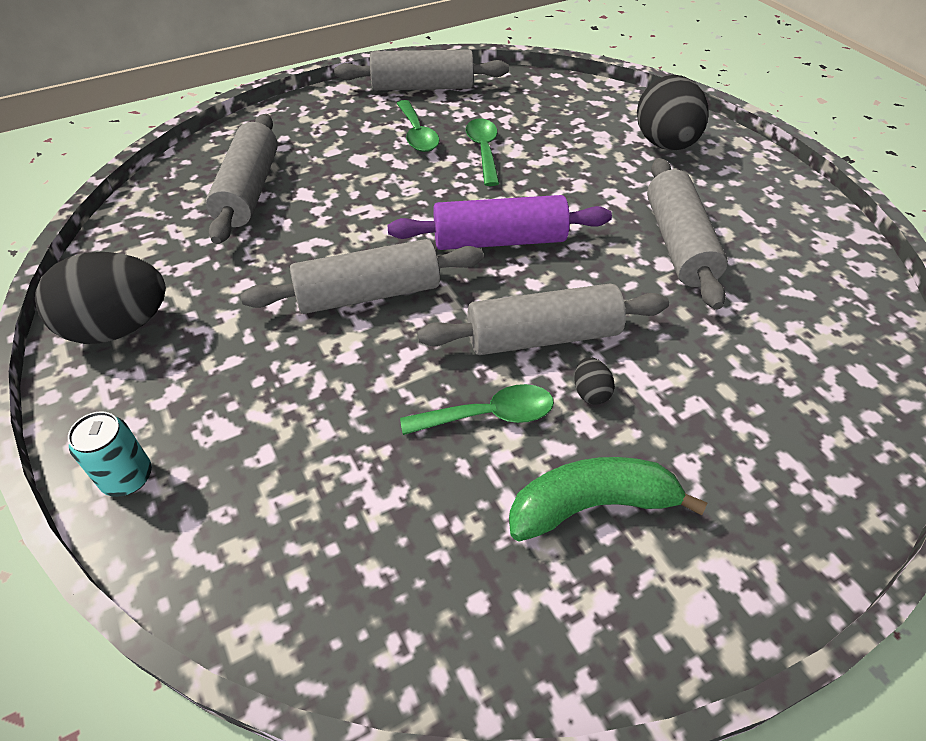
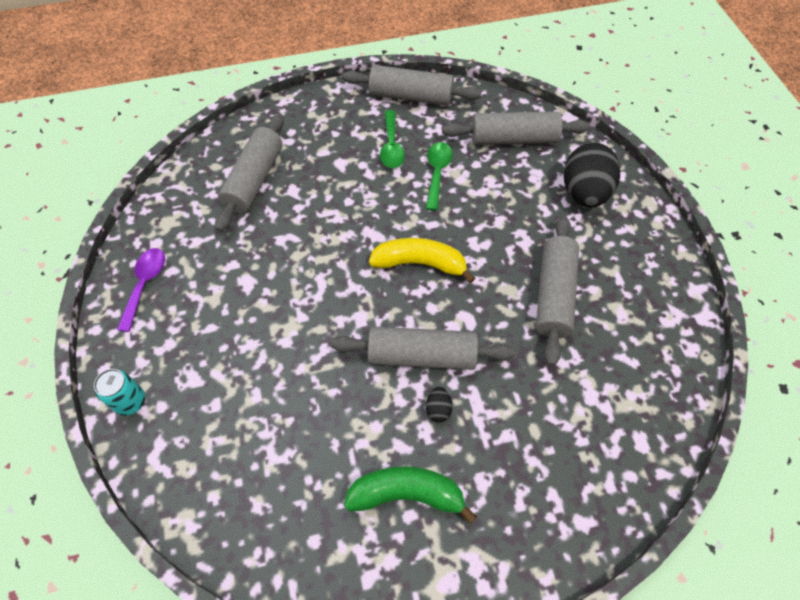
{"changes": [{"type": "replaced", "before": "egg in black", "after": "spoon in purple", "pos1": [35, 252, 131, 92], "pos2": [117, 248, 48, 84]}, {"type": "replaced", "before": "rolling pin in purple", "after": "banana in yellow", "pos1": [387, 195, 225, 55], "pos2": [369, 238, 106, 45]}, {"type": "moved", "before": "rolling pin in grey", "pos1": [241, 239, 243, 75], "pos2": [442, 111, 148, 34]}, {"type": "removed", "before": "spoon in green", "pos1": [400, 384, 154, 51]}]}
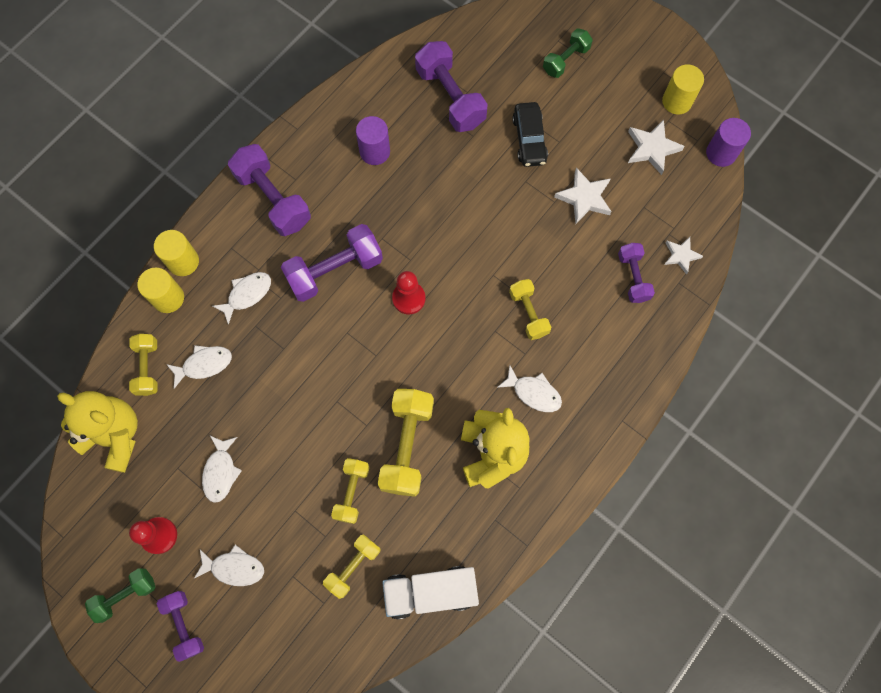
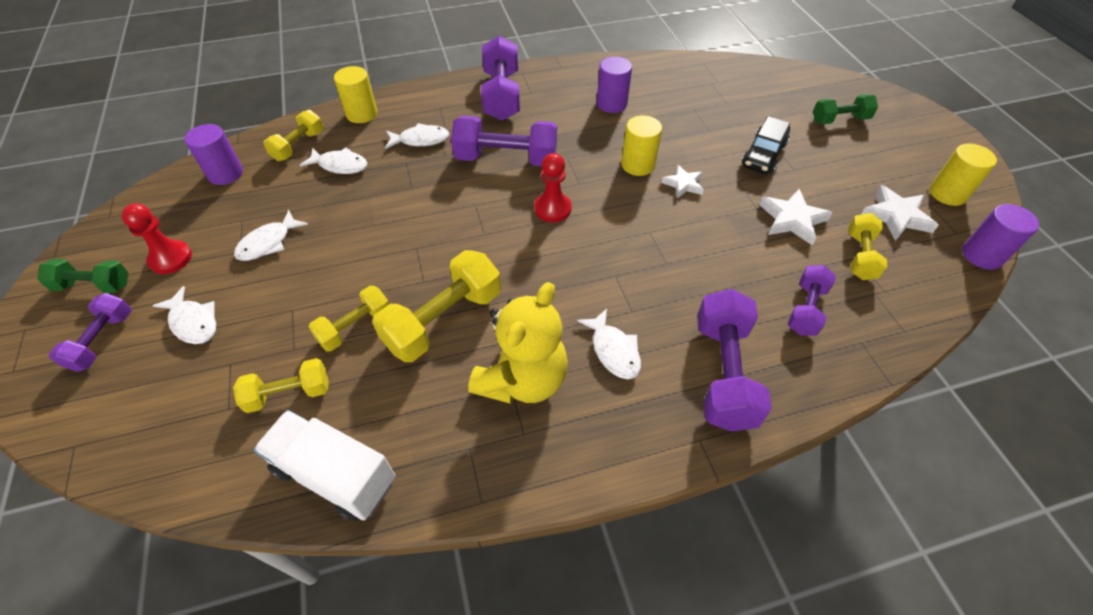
{"changes": [{"type": "replaced", "before": "teddy bear in yellow", "after": "cylinder in purple", "pos1": [57, 391, 81, 82], "pos2": [185, 124, 58, 61]}, {"type": "moved", "before": "cylinder in yellow", "pos1": [154, 230, 45, 46], "pos2": [621, 115, 41, 61]}, {"type": "moved", "before": "star in white", "pos1": [664, 237, 39, 38], "pos2": [661, 165, 43, 33]}, {"type": "moved", "before": "dumbbell in purple", "pos1": [415, 41, 73, 91], "pos2": [697, 289, 75, 143]}, {"type": "moved", "before": "dumbbell in yellow", "pos1": [509, 279, 42, 61], "pos2": [848, 213, 40, 67]}]}
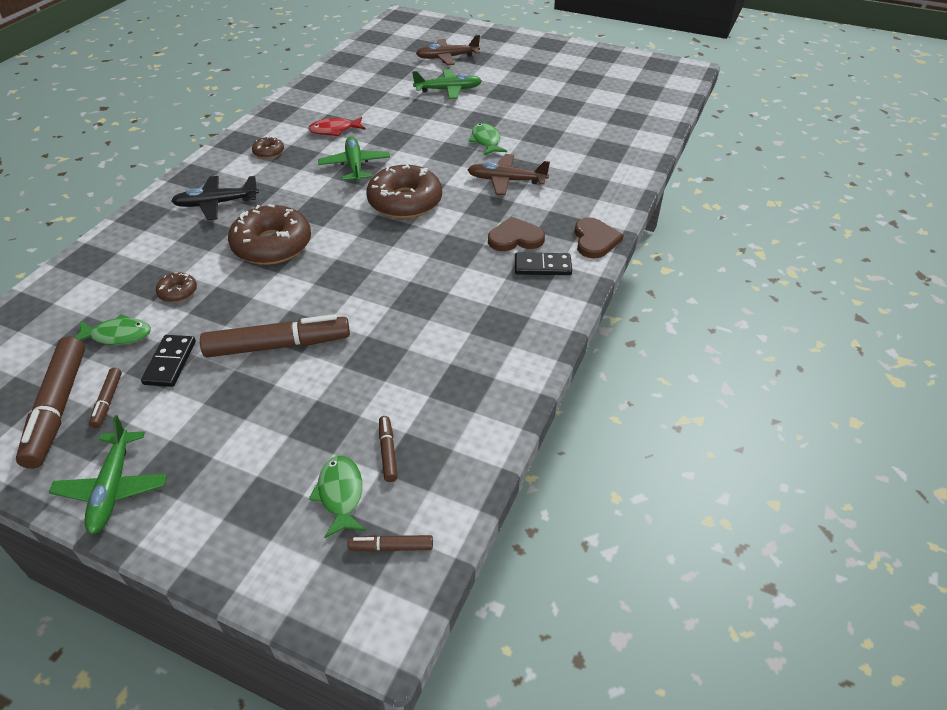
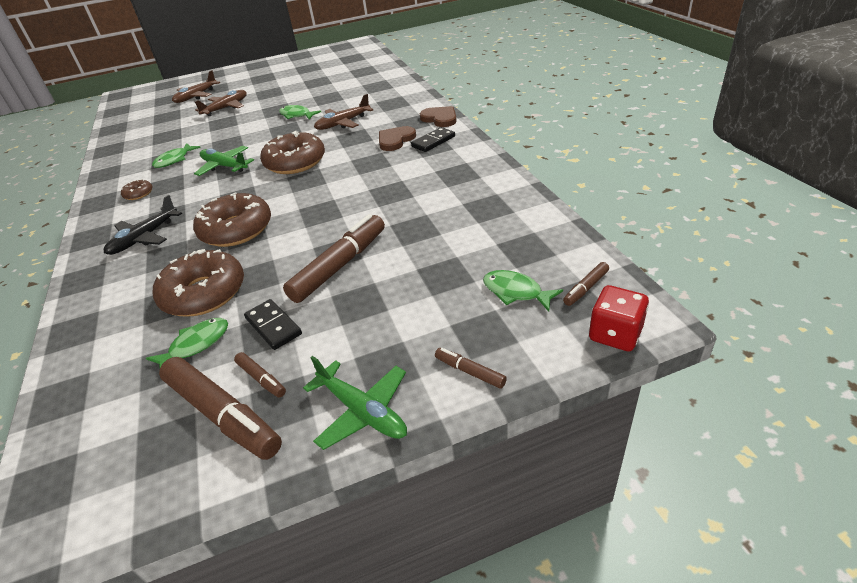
{"changes": [{"type": "recoloured", "before": "fish in red", "after": "fish in green", "pos1": [308, 117, 58, 19], "pos2": [152, 143, 49, 25]}, {"type": "resized", "before": "donut in brown", "pos1": [156, 272, 41, 30], "pos2": [153, 249, 91, 67], "scale": 2.2}, {"type": "recoloured", "before": "plane in green", "after": "plane in brown", "pos1": [412, 69, 70, 30], "pos2": [195, 90, 52, 26]}, {"type": "moved", "before": "marker in brown", "pos1": [379, 416, 19, 66], "pos2": [435, 348, 72, 41]}, {"type": "added", "after": "dice in red", "pos2": [589, 285, 60, 66]}]}
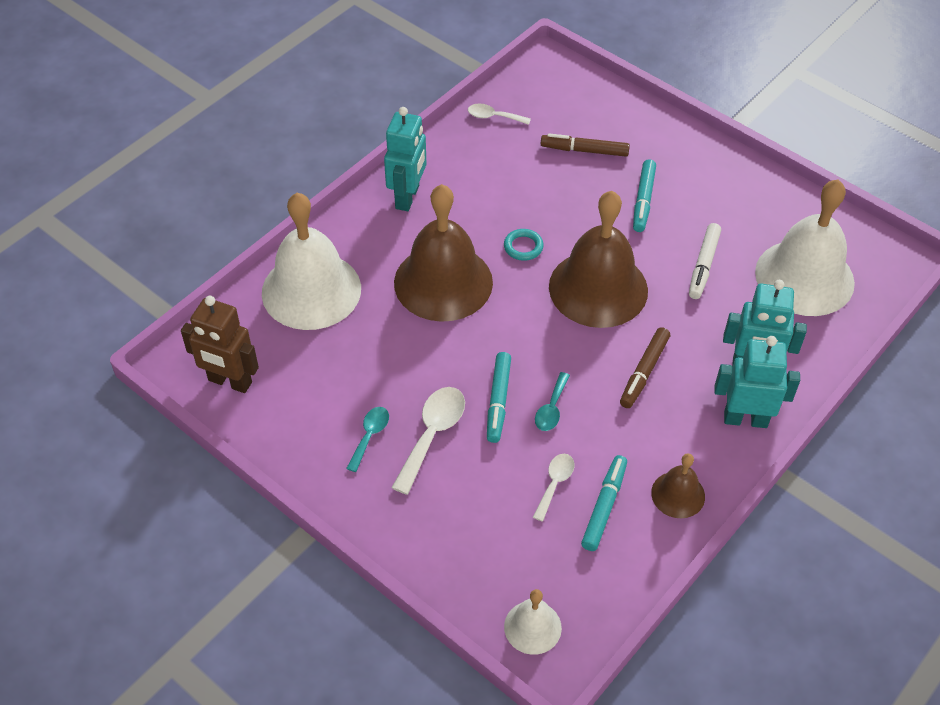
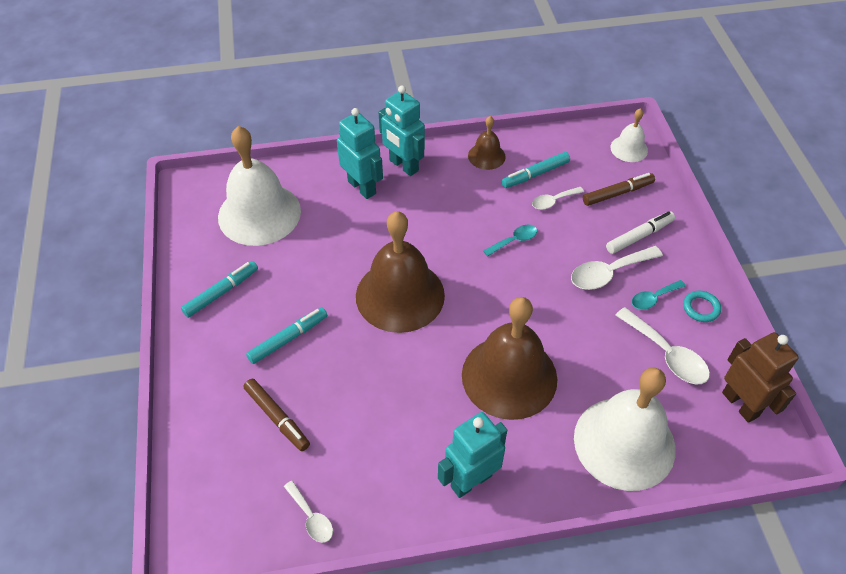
{"changes": [{"type": "moved", "before": "marker in turquoise", "pos1": [487, 352, 24, 91], "pos2": [181, 261, 77, 57]}, {"type": "moved", "before": "marker in brown", "pos1": [620, 327, 50, 81], "pos2": [583, 173, 72, 33]}, {"type": "moved", "before": "marker in white", "pos1": [689, 223, 32, 76], "pos2": [606, 211, 69, 43]}, {"type": "added", "after": "spoon in white", "pos2": [615, 307, 95, 77]}, {"type": "moved", "before": "ring in turquoise", "pos1": [504, 229, 40, 32], "pos2": [683, 291, 38, 31]}]}
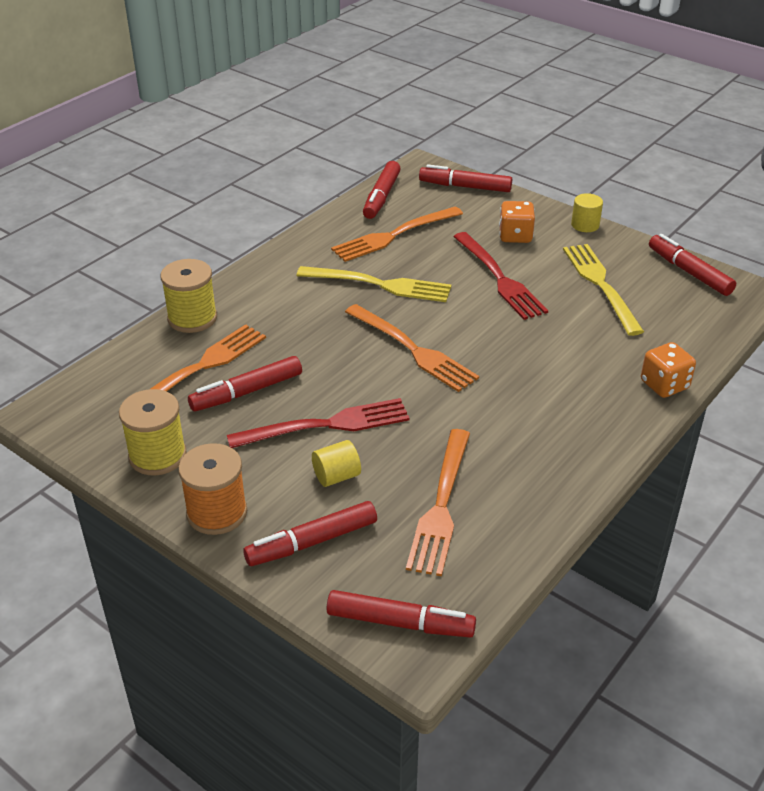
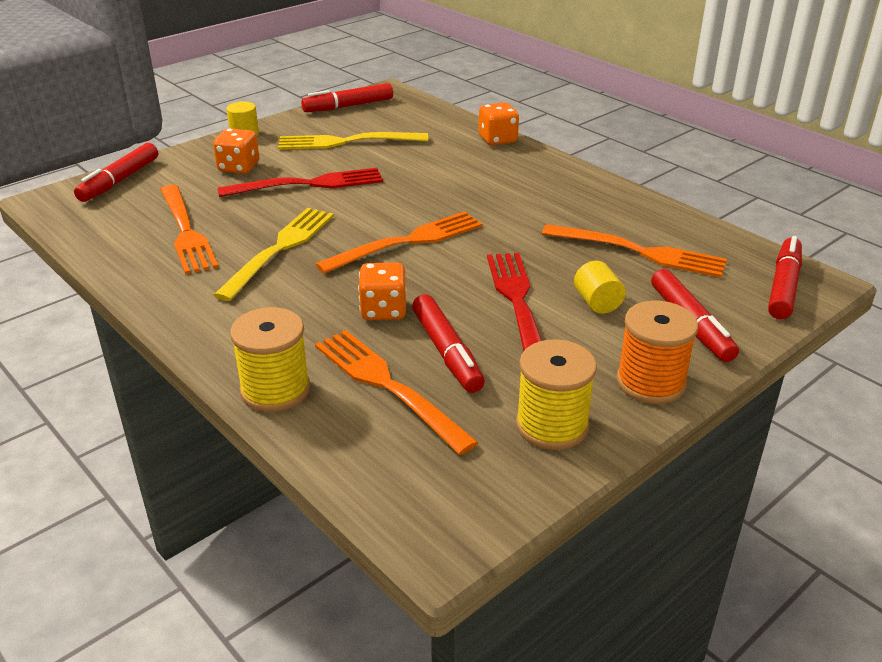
{"changes": [{"type": "added", "after": "dice in orange", "pos2": [358, 262, 49, 58]}, {"type": "removed", "before": "marker in red", "pos1": [363, 161, 38, 58]}]}
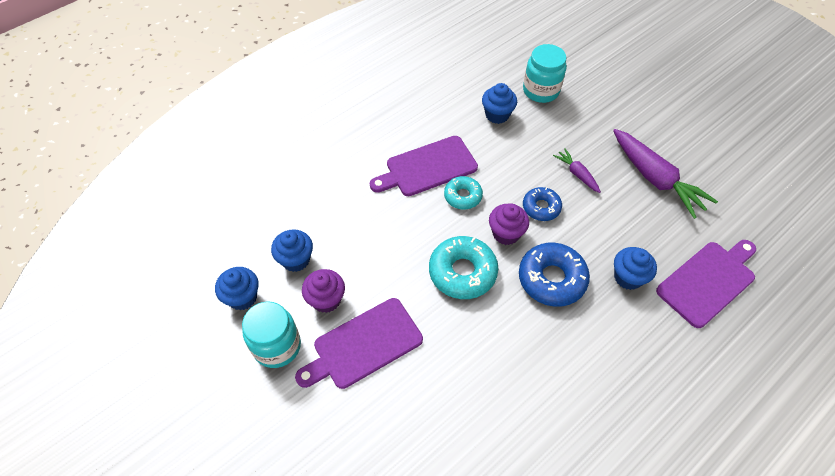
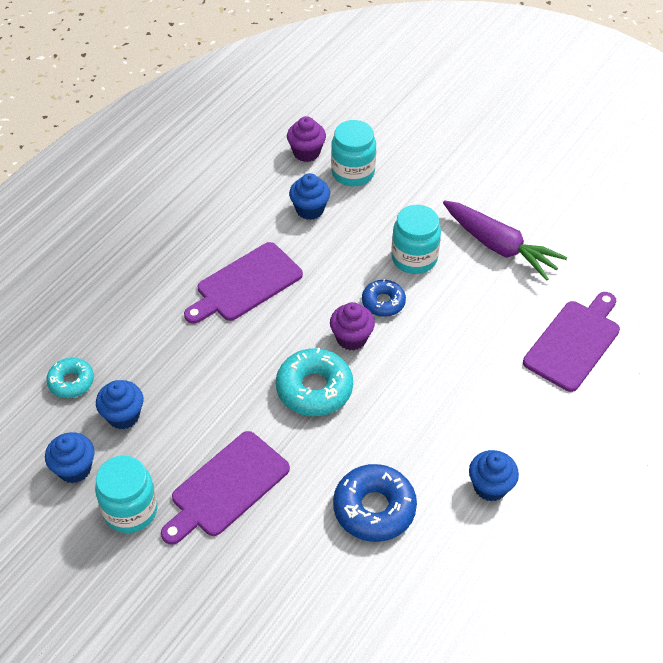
{"changes": [{"type": "moved", "before": "donut in turquoise", "pos1": [444, 176, 39, 34], "pos2": [46, 357, 48, 41]}, {"type": "moved", "before": "cupcake in purple", "pos1": [302, 269, 43, 44], "pos2": [287, 116, 39, 46]}, {"type": "moved", "before": "donut in blue", "pos1": [519, 243, 71, 64], "pos2": [333, 464, 84, 78]}, {"type": "replaced", "before": "carrot in purple", "after": "jar in turquoise", "pos1": [553, 149, 48, 44], "pos2": [392, 205, 49, 69]}, {"type": "moved", "before": "cupcake in blue", "pos1": [614, 247, 43, 43], "pos2": [469, 450, 50, 52]}]}
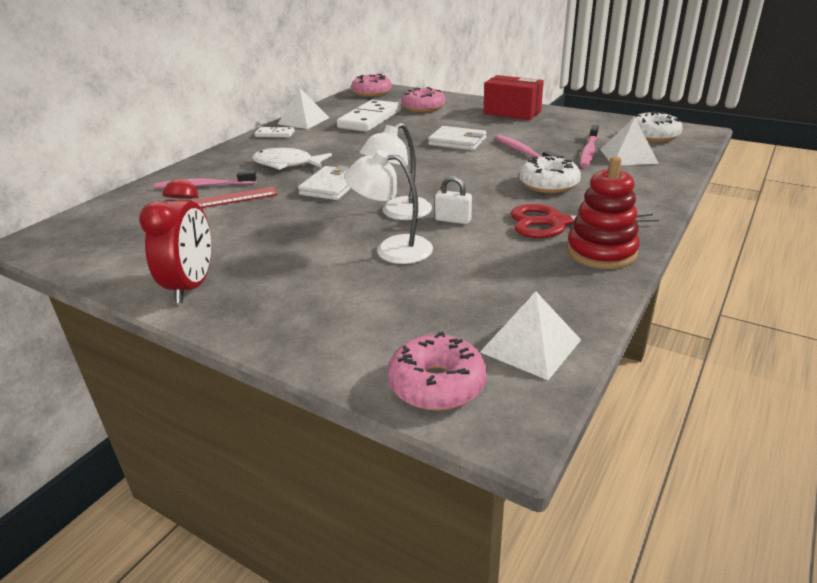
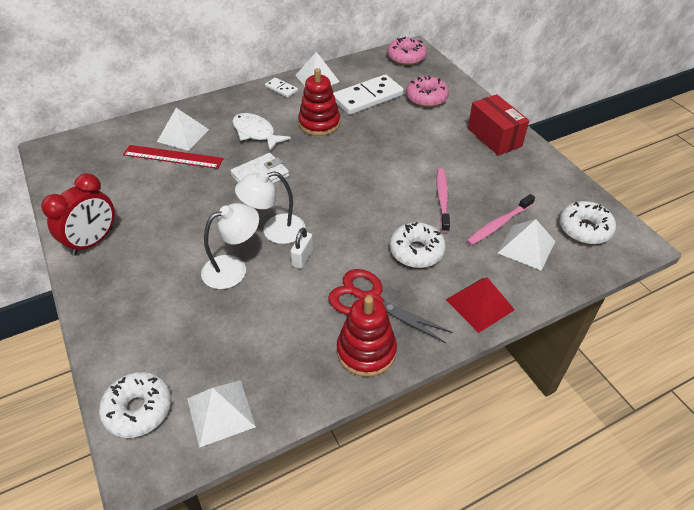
{"changes": [{"type": "recoloured", "before": "donut in pink", "after": "donut in white", "pos1": [387, 332, 100, 79], "pos2": [99, 372, 72, 66]}, {"type": "replaced", "before": "toothbrush in pink", "after": "pyramid in white", "pos1": [154, 170, 103, 19], "pos2": [157, 108, 52, 43]}, {"type": "turned", "before": "lamp in white", "pos1": [345, 150, 88, 114], "pos2": [201, 203, 58, 86], "turn": 105}, {"type": "turned", "before": "padlock in white", "pos1": [435, 176, 37, 48], "pos2": [290, 228, 23, 41], "turn": 60}, {"type": "added", "after": "stacking toy in red", "pos2": [298, 68, 42, 68]}, {"type": "added", "after": "pyramid in red", "pos2": [446, 277, 69, 56]}, {"type": "removed", "before": "wallet in white", "pos1": [428, 126, 59, 24]}]}
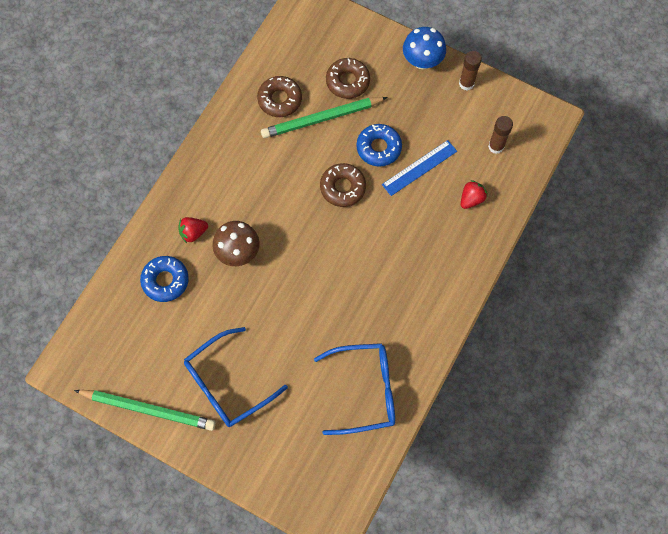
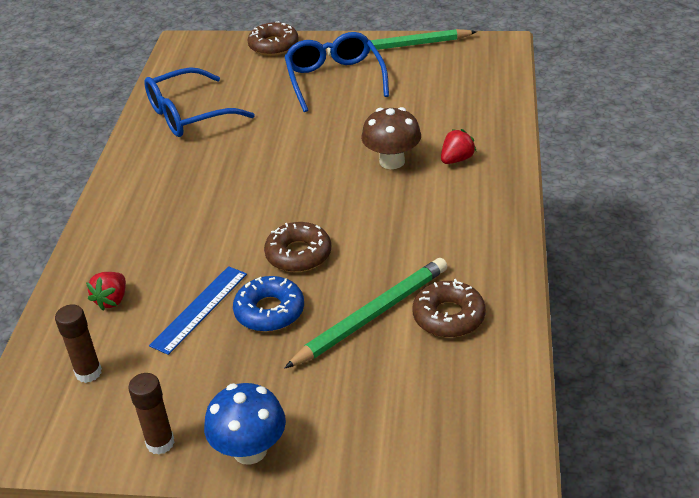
{"changes": [{"type": "moved", "before": "donut in brown", "pos1": [326, 58, 44, 41], "pos2": [247, 21, 51, 35]}, {"type": "turned", "before": "glasses in blue", "pos1": [184, 327, 104, 100], "pos2": [284, 32, 105, 80], "turn": -45}, {"type": "removed", "before": "donut in blue", "pos1": [140, 256, 49, 46]}]}
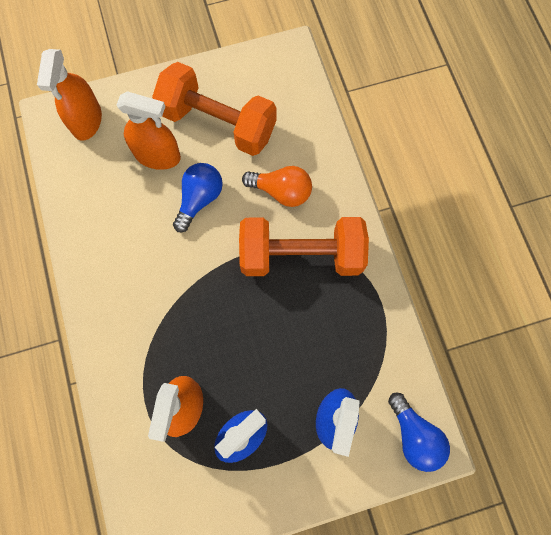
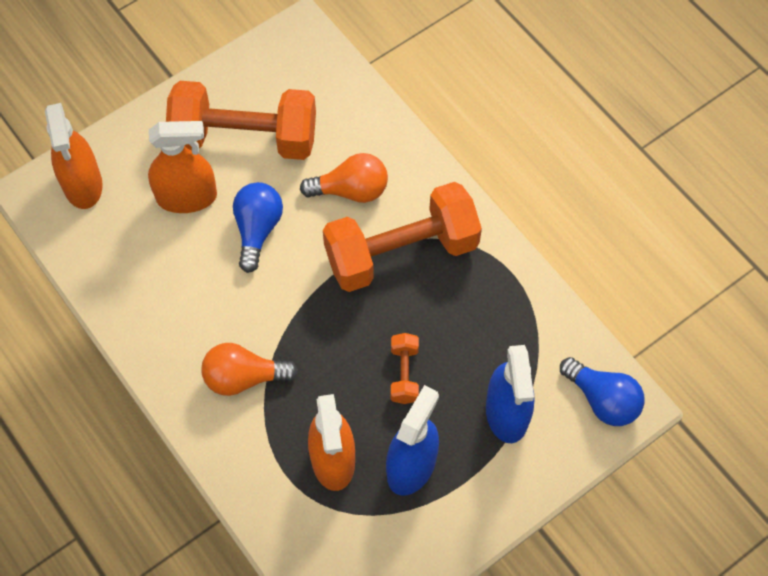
{"changes": [{"type": "added", "after": "light bulb in orange", "pos2": [201, 343, 97, 53]}, {"type": "added", "after": "dumbbell in orange", "pos2": [391, 333, 28, 71]}]}
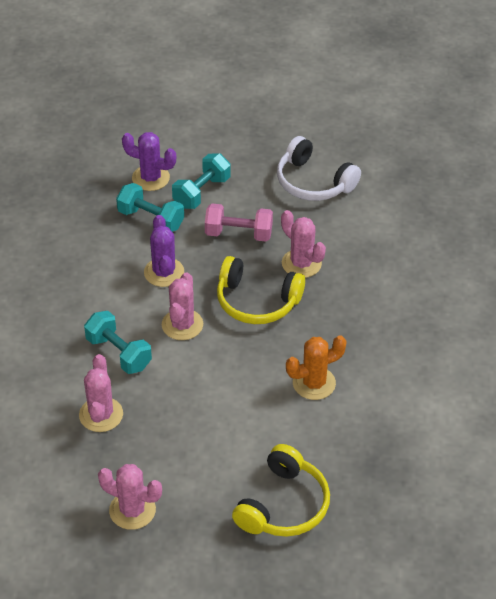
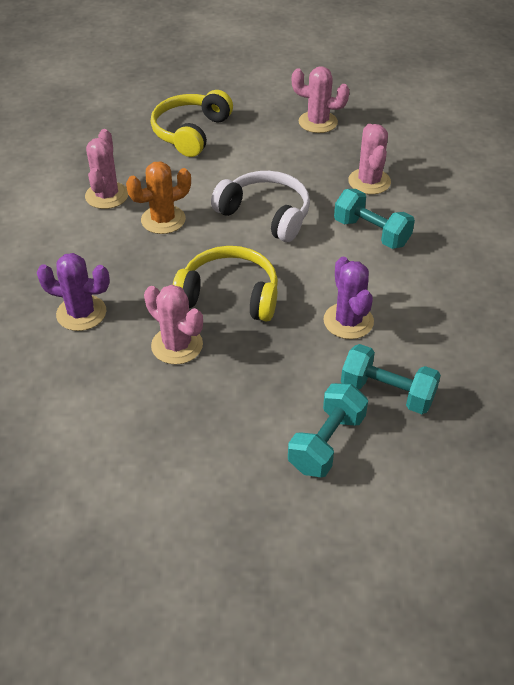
{"changes": [{"type": "moved", "before": "cactus in purple", "pos1": [122, 132, 54, 59], "pos2": [37, 253, 73, 78]}, {"type": "moved", "before": "cactus in pink", "pos1": [162, 272, 41, 68], "pos2": [85, 129, 43, 80]}, {"type": "moved", "before": "headphones in white", "pos1": [277, 136, 84, 65], "pos2": [211, 171, 99, 71]}, {"type": "removed", "before": "dumbbell in pink", "pos1": [205, 203, 68, 38]}]}
